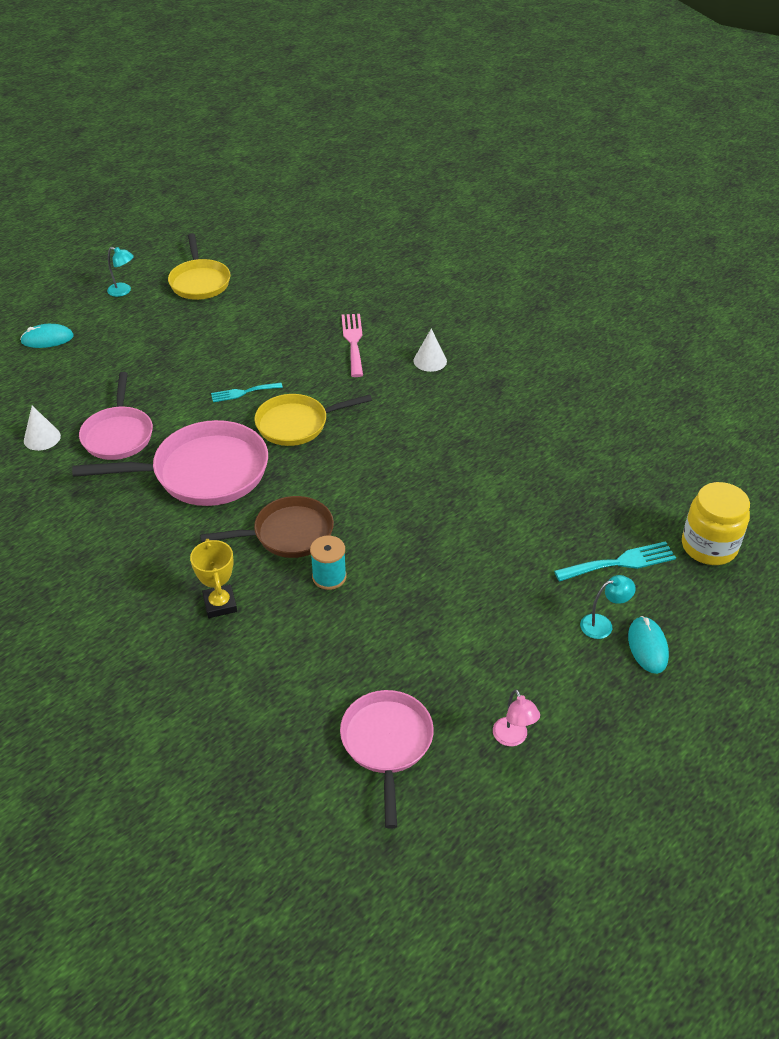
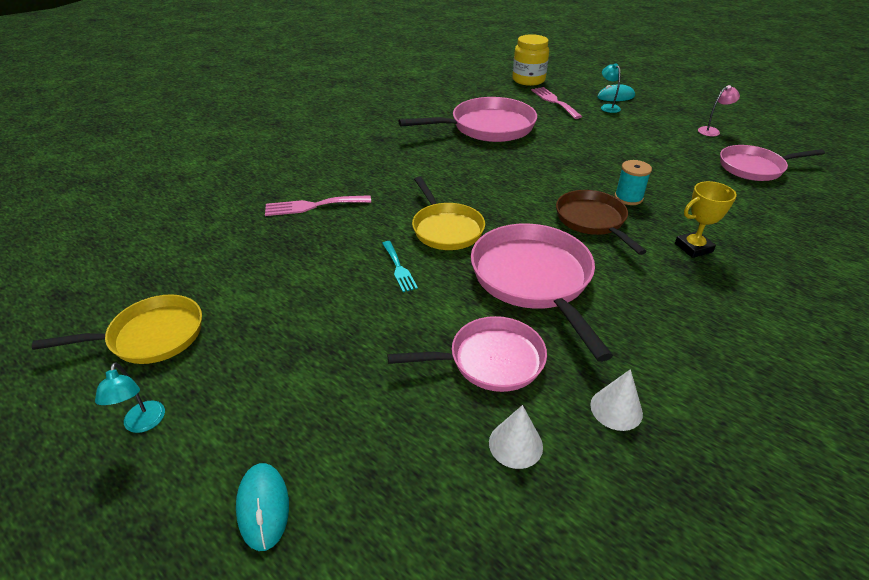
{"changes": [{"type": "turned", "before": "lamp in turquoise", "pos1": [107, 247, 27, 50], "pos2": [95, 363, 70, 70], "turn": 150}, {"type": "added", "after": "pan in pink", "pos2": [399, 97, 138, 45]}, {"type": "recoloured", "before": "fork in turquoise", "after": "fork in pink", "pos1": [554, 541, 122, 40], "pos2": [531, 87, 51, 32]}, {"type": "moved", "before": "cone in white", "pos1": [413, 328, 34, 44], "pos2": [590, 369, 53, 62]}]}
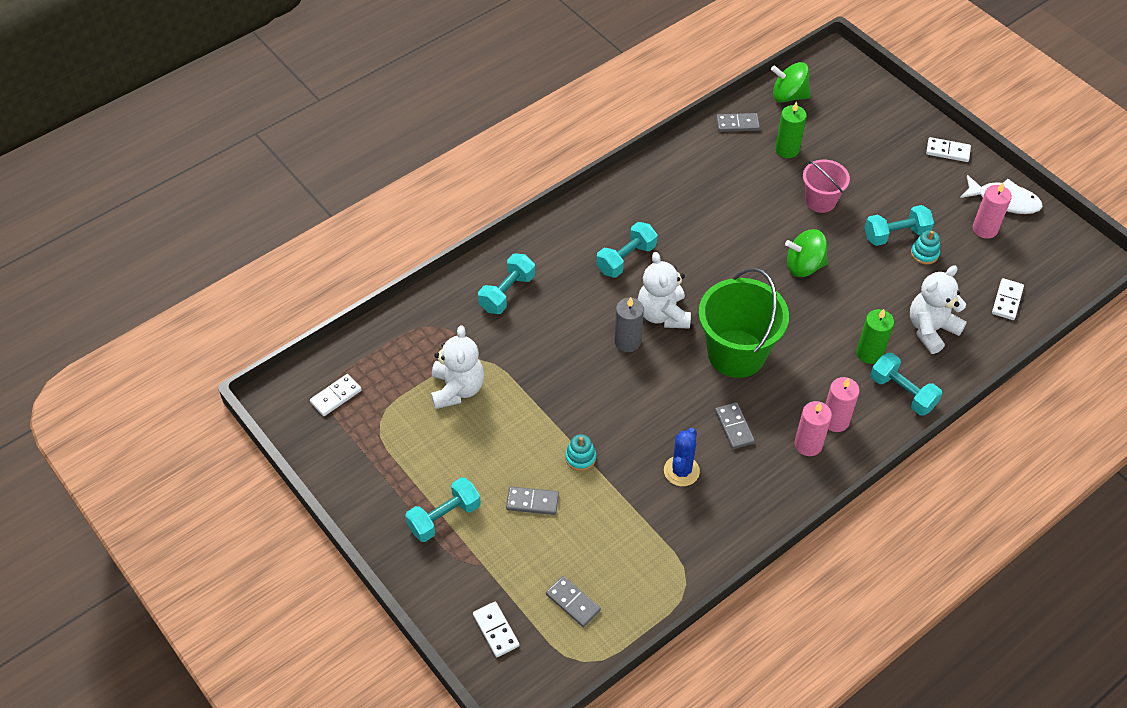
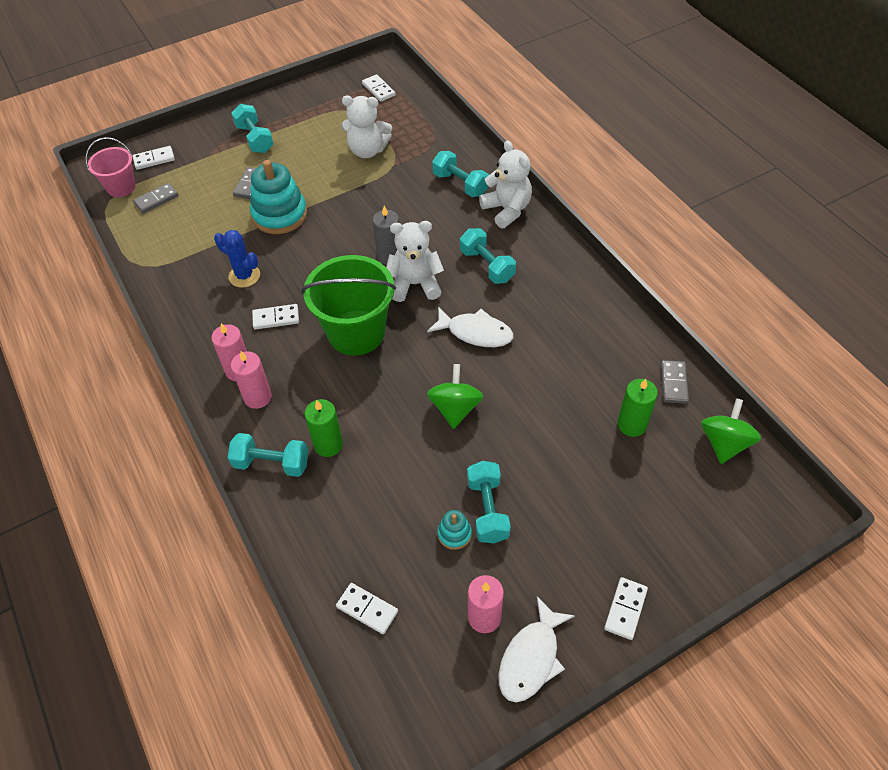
{"changes": [{"type": "moved", "before": "bucket in pink", "pos1": [803, 160, 47, 53], "pos2": [85, 137, 51, 60]}, {"type": "turned", "before": "dumbbell in turquoise", "pos1": [870, 353, 72, 63], "pos2": [228, 433, 81, 44], "turn": 45}, {"type": "resized", "before": "stacking toy in turquoise", "pos1": [565, 434, 31, 37], "pos2": [250, 160, 57, 74], "scale": 2.13}, {"type": "recoloured", "before": "domino in grey", "after": "domino in white", "pos1": [715, 402, 40, 47], "pos2": [252, 304, 47, 26]}, {"type": "added", "after": "fish in white", "pos2": [427, 307, 87, 40]}, {"type": "moved", "before": "teddy bear in white", "pos1": [910, 265, 57, 89], "pos2": [479, 141, 53, 87]}]}
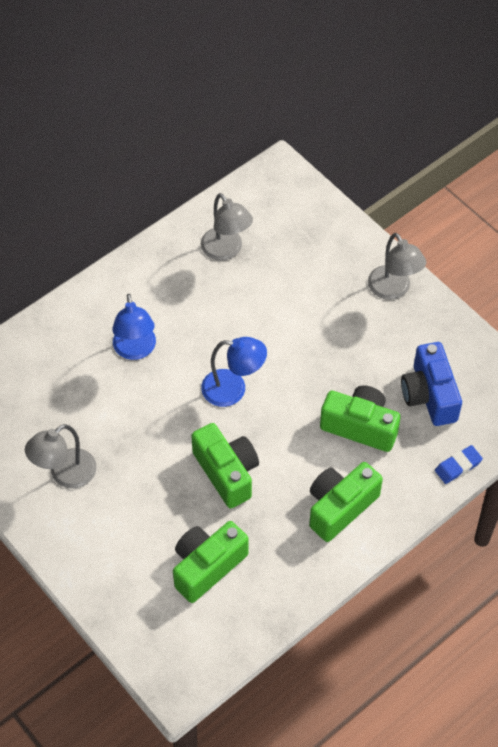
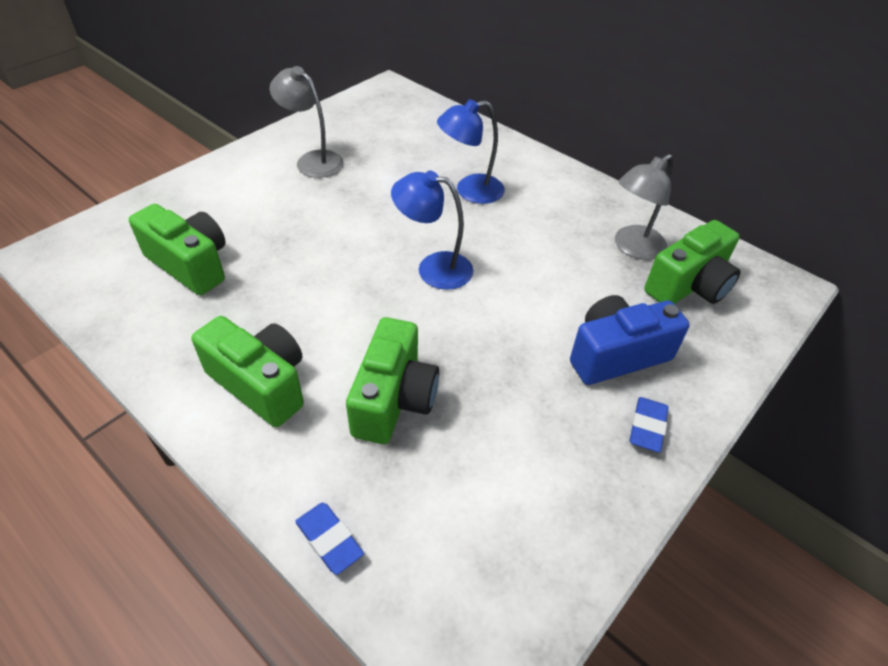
{"changes": [{"type": "turned", "before": "lamp in blue", "pos1": [201, 337, 66, 70], "pos2": [391, 170, 83, 120], "turn": 105}, {"type": "moved", "before": "camera in blue", "pos1": [401, 342, 61, 84], "pos2": [570, 295, 120, 90]}, {"type": "replaced", "before": "lamp in grey", "after": "eraser in blue", "pos1": [368, 233, 58, 67], "pos2": [630, 397, 39, 56]}, {"type": "moved", "before": "camera in green", "pos1": [191, 423, 68, 85], "pos2": [644, 220, 97, 84]}]}
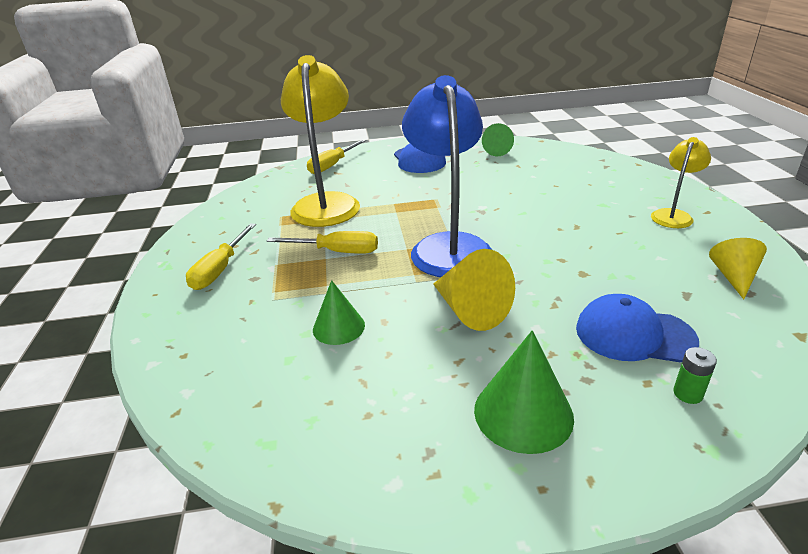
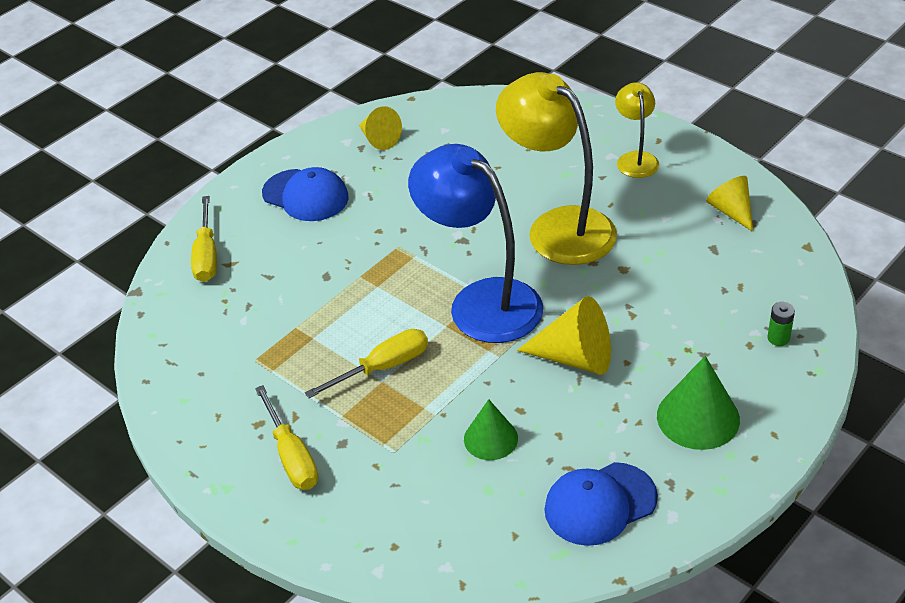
{"changes": [{"type": "recoloured", "before": "cone in green", "after": "cone in yellow", "pos1": [482, 123, 32, 33], "pos2": [359, 106, 43, 44]}, {"type": "moved", "before": "lamp in yellow", "pos1": [281, 55, 79, 172], "pos2": [496, 72, 121, 193]}, {"type": "moved", "before": "cap in blue", "pos1": [576, 294, 123, 68], "pos2": [544, 462, 114, 84]}]}
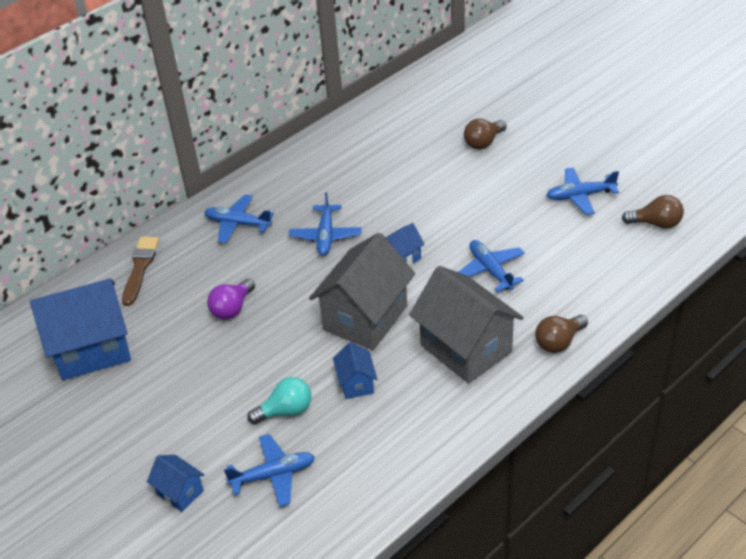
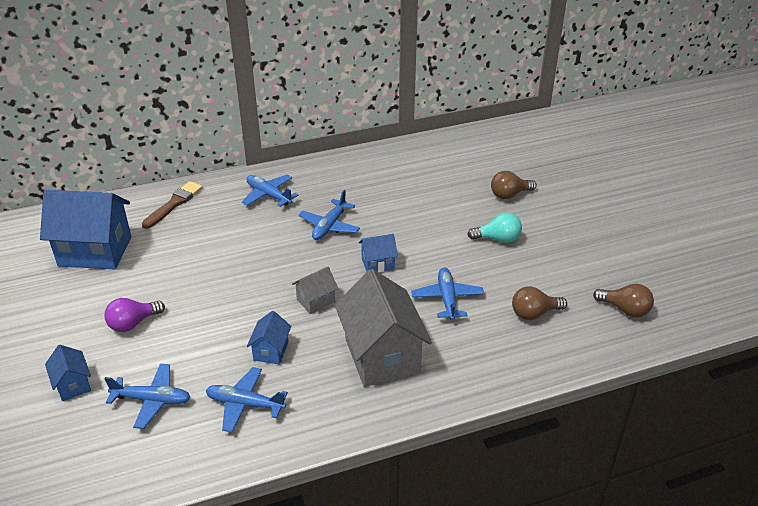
{"changes": [{"type": "moved", "before": "light bulb in purple", "pos1": [207, 278, 48, 42], "pos2": [104, 298, 61, 34]}, {"type": "moved", "before": "plane in blue", "pos1": [547, 167, 72, 48], "pos2": [206, 367, 82, 66]}, {"type": "resized", "before": "house in grey", "pos1": [309, 233, 106, 117], "pos2": [292, 267, 46, 47], "scale": 0.47}, {"type": "moved", "before": "light bulb in turquoise", "pos1": [247, 377, 64, 47], "pos2": [467, 212, 55, 31]}, {"type": "moved", "before": "light bulb in brown", "pos1": [535, 315, 53, 38], "pos2": [512, 286, 55, 34]}]}
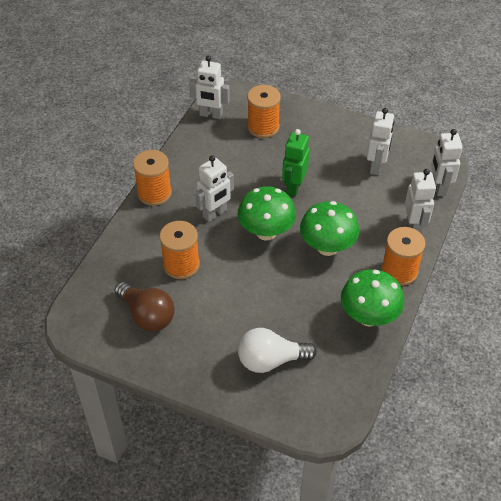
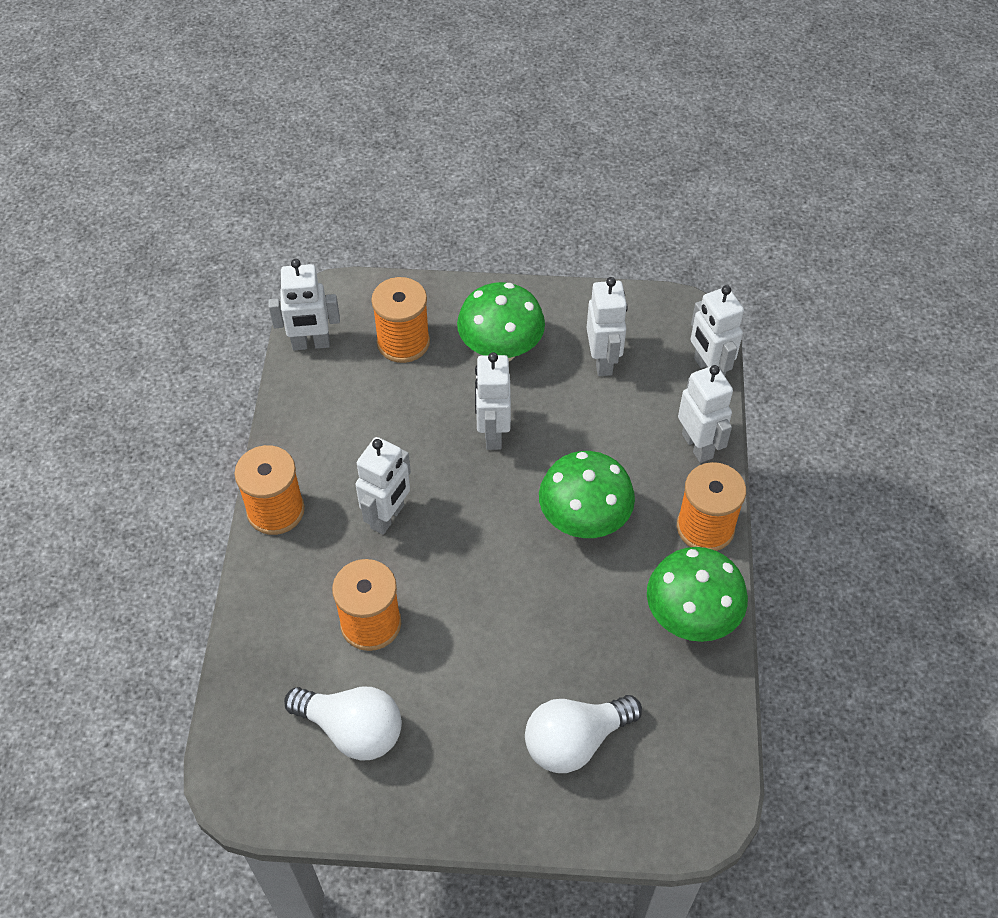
{"changes": [{"type": "recoloured", "before": "light bulb in brown", "after": "light bulb in white", "pos1": [114, 282, 61, 50], "pos2": [284, 687, 118, 74]}, {"type": "moved", "before": "mushroom in green", "pos1": [238, 186, 58, 55], "pos2": [457, 282, 88, 79]}, {"type": "recoloured", "before": "robot in green", "after": "robot in white", "pos1": [282, 129, 28, 68], "pos2": [475, 352, 36, 98]}]}
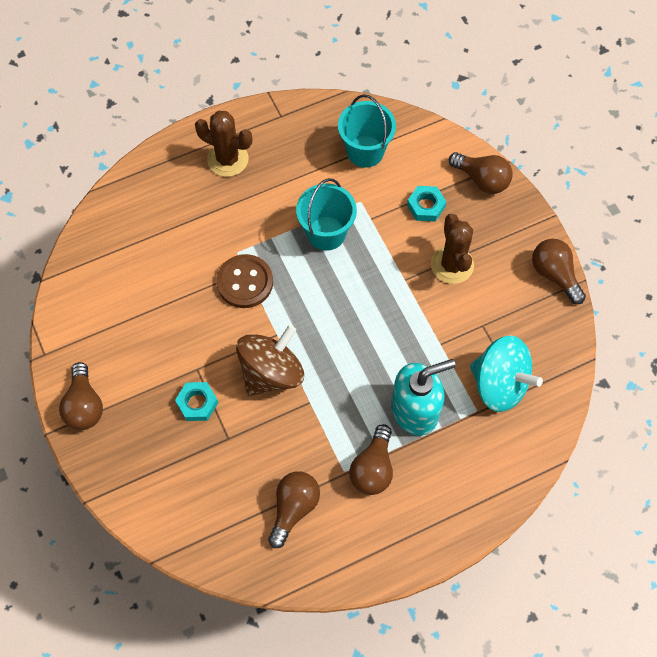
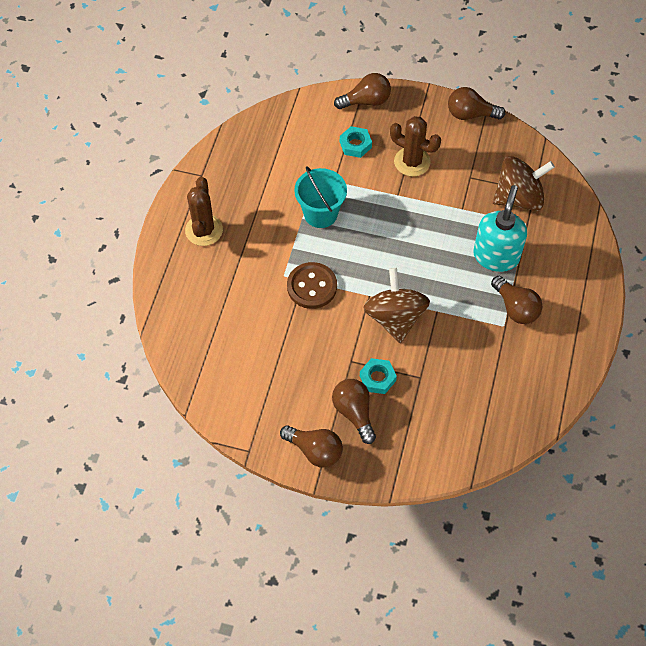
{"changes": [{"type": "turned", "before": "cactus in brown", "pos1": [195, 111, 57, 66], "pos2": [185, 177, 38, 69], "turn": -60}, {"type": "moved", "before": "light bulb in brown", "pos1": [268, 471, 52, 77], "pos2": [332, 379, 44, 65]}, {"type": "recoloured", "before": "spinning top in turquoise", "after": "spinning top in brown", "pos1": [470, 335, 73, 77], "pos2": [493, 156, 62, 55]}, {"type": "removed", "before": "bucket in turquoise", "pos1": [338, 94, 58, 74]}]}
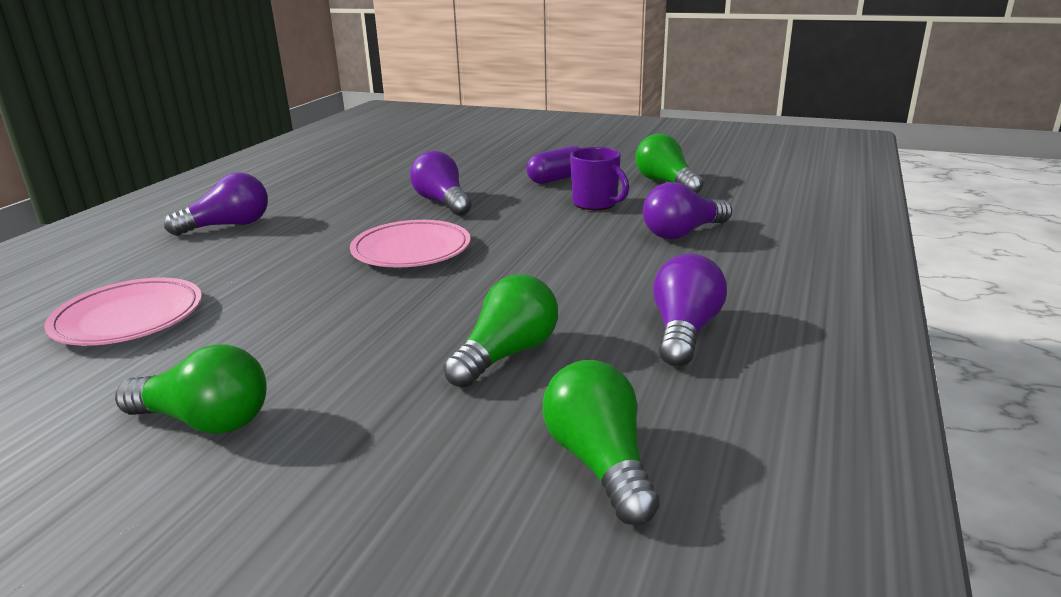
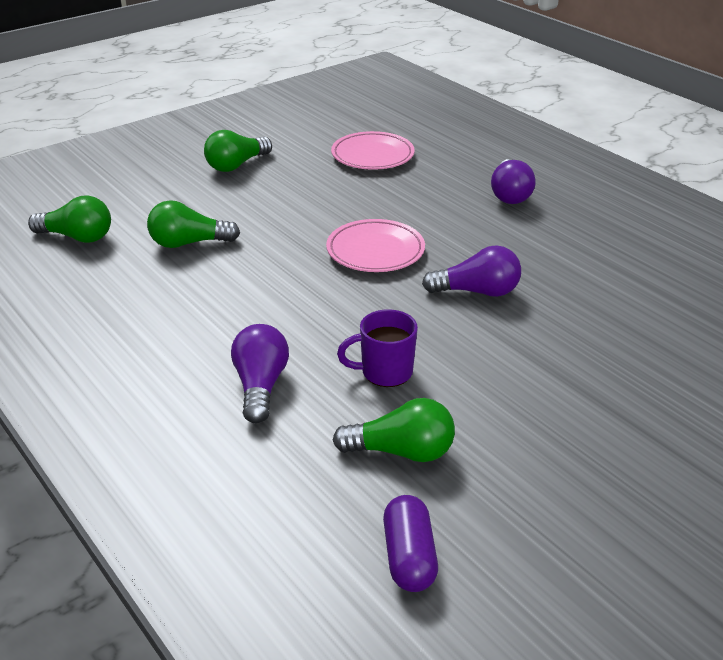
{"changes": [{"type": "turned", "before": "light bulb in green", "pos1": [443, 274, 115, 114], "pos2": [147, 200, 93, 48], "turn": 105}, {"type": "moved", "before": "capsule in purple", "pos1": [526, 146, 55, 38], "pos2": [383, 495, 55, 97]}, {"type": "removed", "before": "light bulb in purple", "pos1": [653, 254, 74, 113]}]}
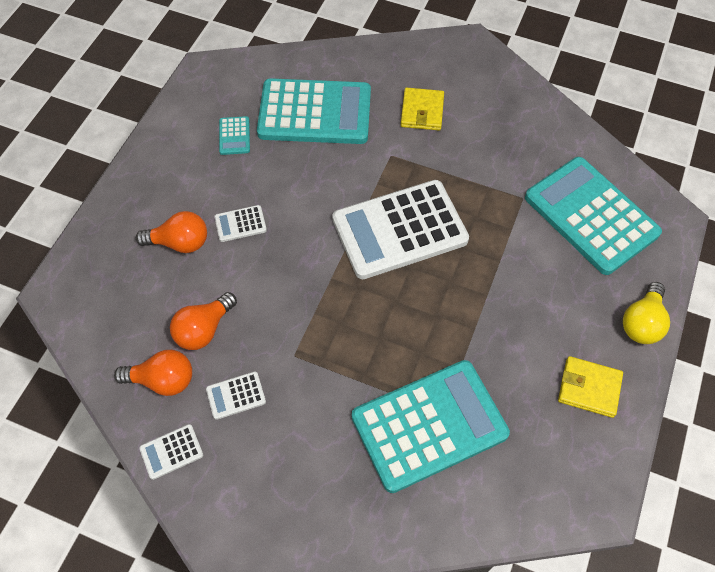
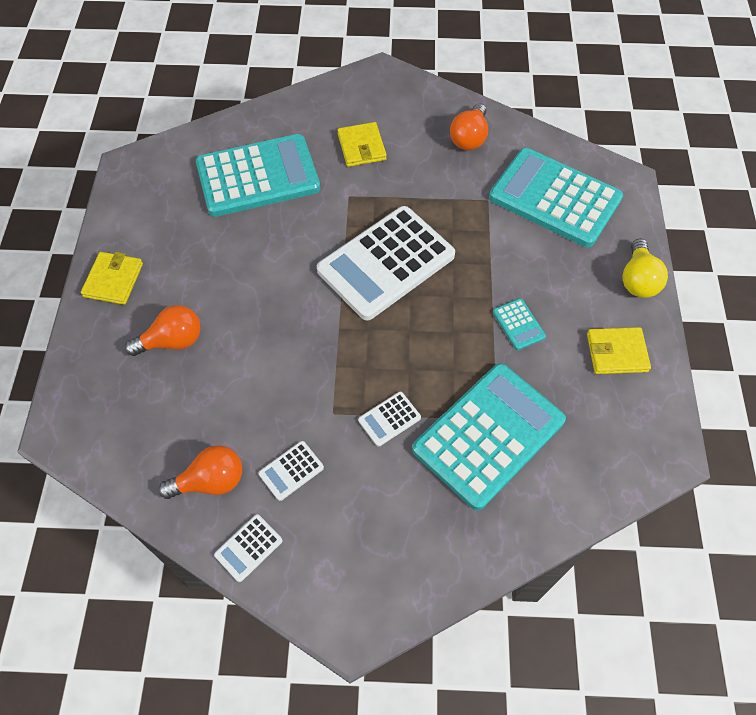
{"changes": [{"type": "added", "after": "wallet in yellow", "pos2": [81, 252, 62, 53]}, {"type": "moved", "before": "calculator in white", "pos1": [214, 205, 53, 37], "pos2": [358, 392, 63, 55]}, {"type": "moved", "before": "light bulb in orange", "pos1": [170, 292, 67, 58], "pos2": [450, 103, 38, 47]}, {"type": "moved", "before": "calculator in turquoise", "pos1": [219, 116, 31, 39], "pos2": [493, 299, 53, 51]}]}
